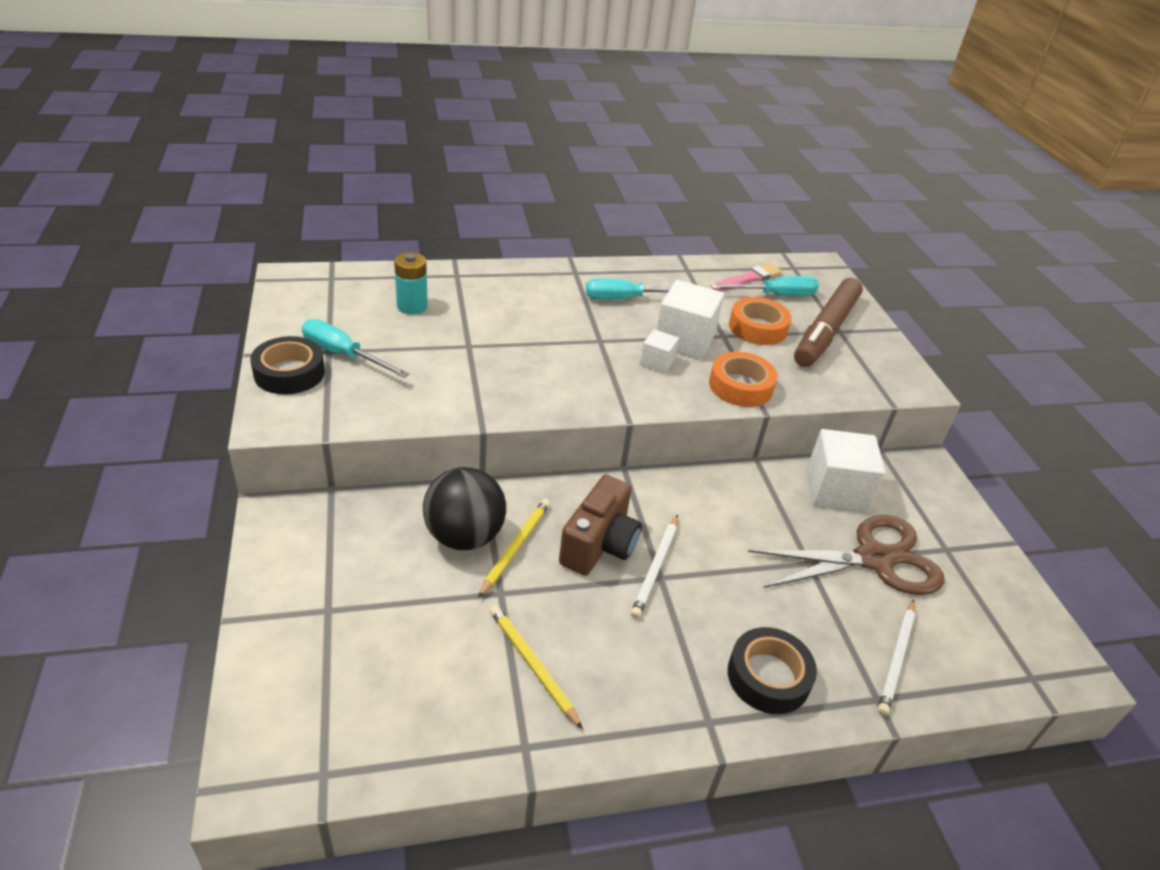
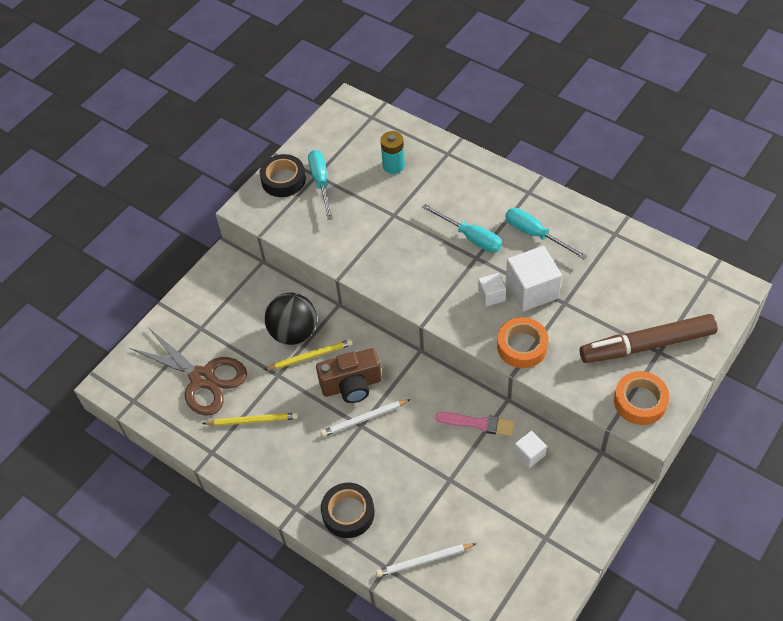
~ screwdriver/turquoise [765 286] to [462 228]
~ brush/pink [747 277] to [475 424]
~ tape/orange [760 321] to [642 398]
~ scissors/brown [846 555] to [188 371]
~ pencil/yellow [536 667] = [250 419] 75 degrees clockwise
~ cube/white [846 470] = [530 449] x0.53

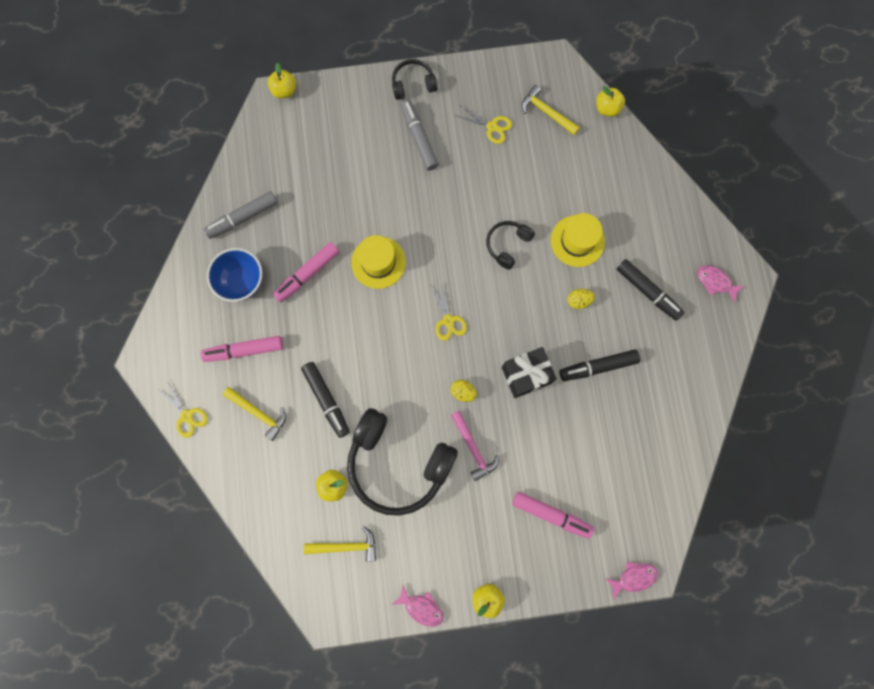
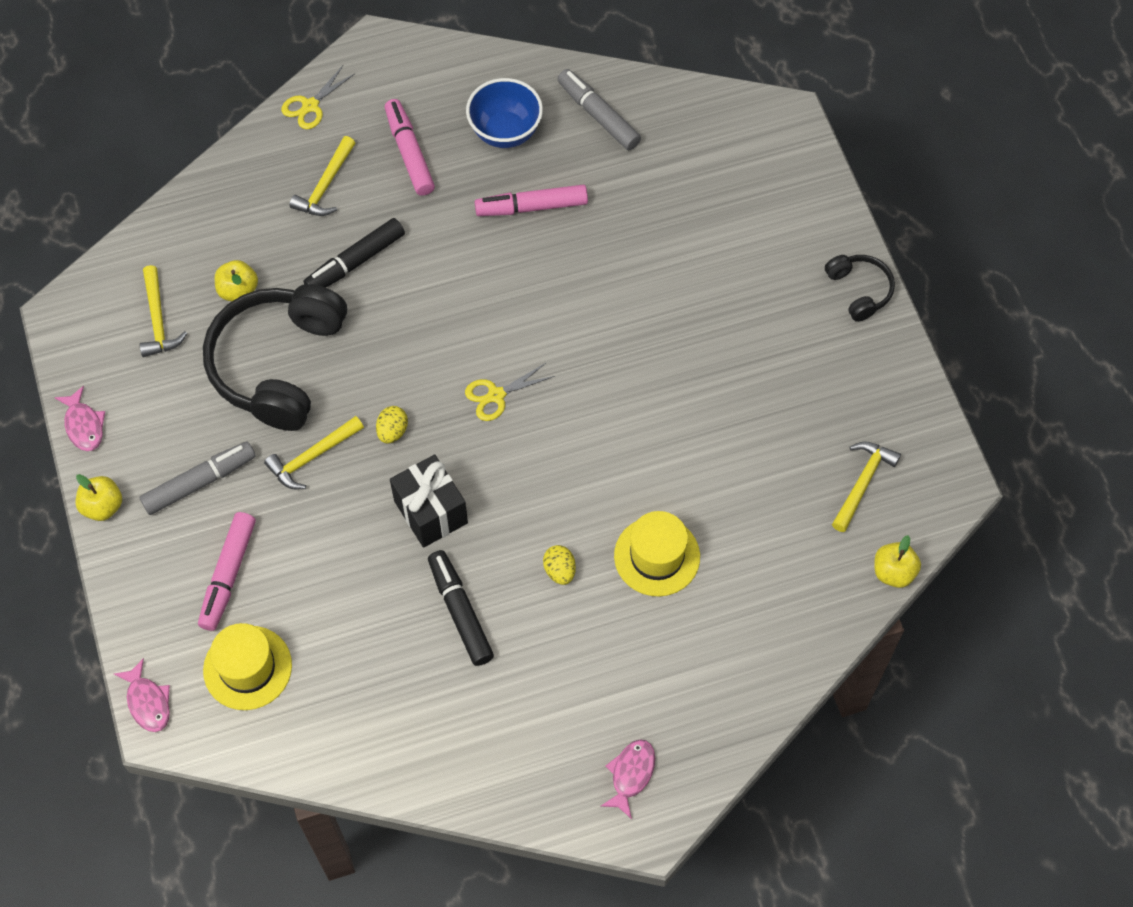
- apple/yellow [281 80]
- scissors/yellow [483 125]
- headphones/black [510 245]
- marker/black [650 290]
~ hat/yellow [378 262] to [247 666]
~ marker/grey [419 135] to [197 478]
~ hammer/pink [475 446] to hammer/yellow [314 452]
~ marker/pink [306 272] = [531 200] 45 degrees counterclockwise
~ fish/pink [418 606] = [79 418] 45 degrees counterclockwise

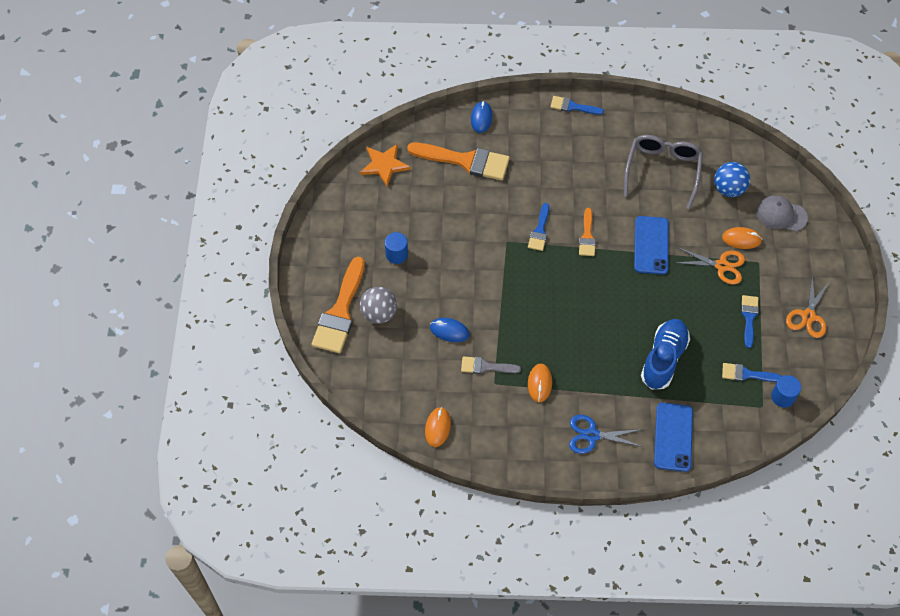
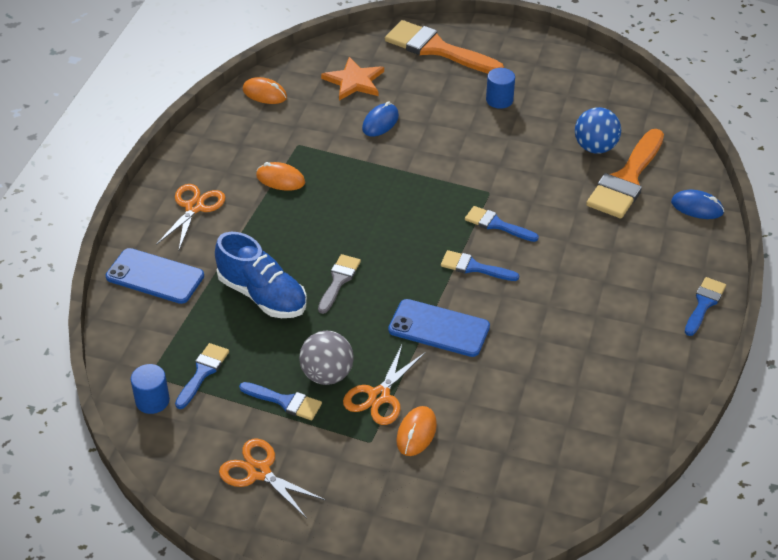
- glasses/grey [663 172]
- cap/grey [782 213]
~ star/orange [385 165] to [352 79]
~ ball/grey [378 305] to [326 358]
~ brush/grey [491 365] to [339 284]
~ ball/blue [732 179] to [598 130]
~ scissors/blue [606 434] to scissors/orange [191 217]
~ brush/orange [587 232] to brush/blue [480 265]

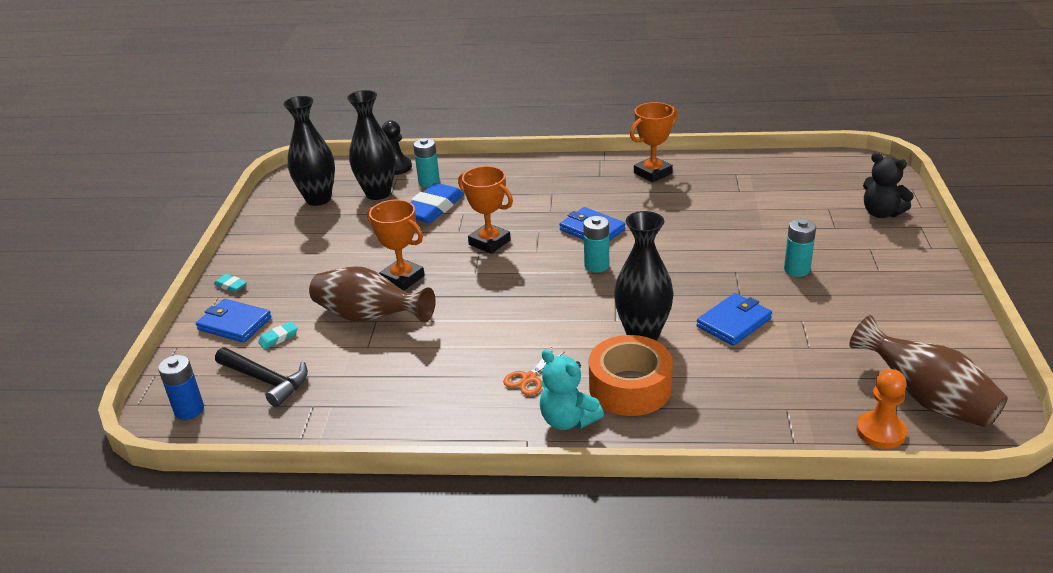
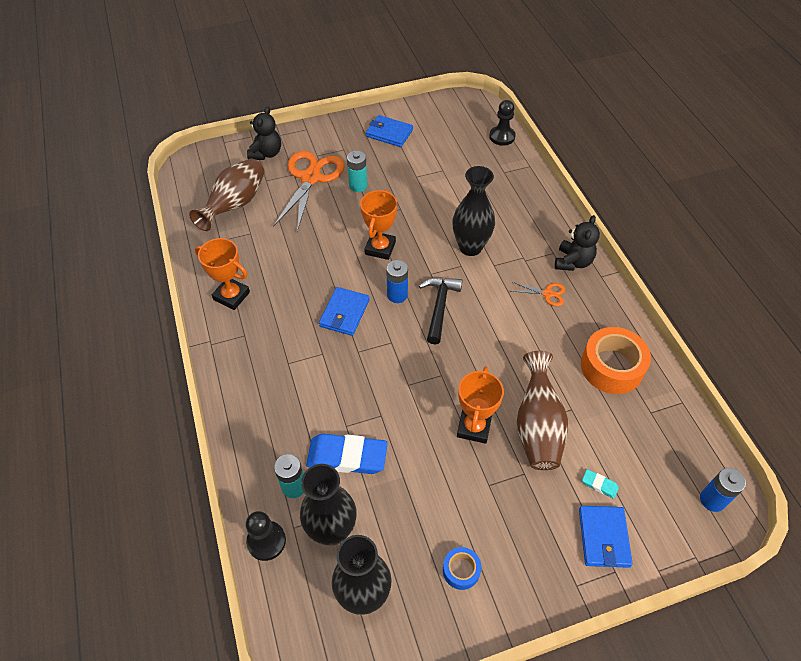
- eraser/turquoise [230 283]
+ scissors/orange [308 191]
+ tape/blue [462 568]
~ hammer/black [261 377] to [440 310]
~ trophy/orange [485 210] to [378 224]
~ tape/orange [631 375] to [616 360]
~ wallet/blue [734 319] to [389 131]
~ vase/brown [928 371] to [227 195]
~ teddy bear/turquoise [572 389] to teddy bear/black [577 243]
~ battery/turquoise [596 244] to battery/blue [397 281]
~ pawn/orange [881 409] to pawn/black [502 123]

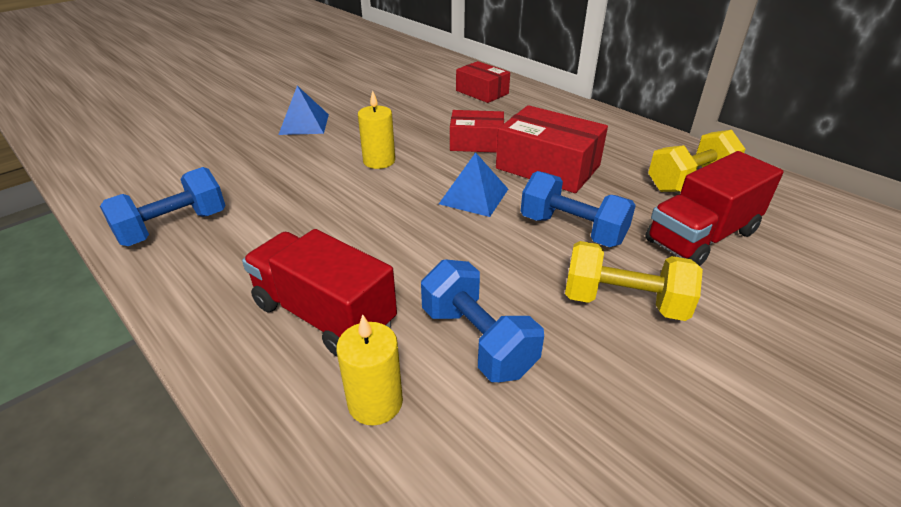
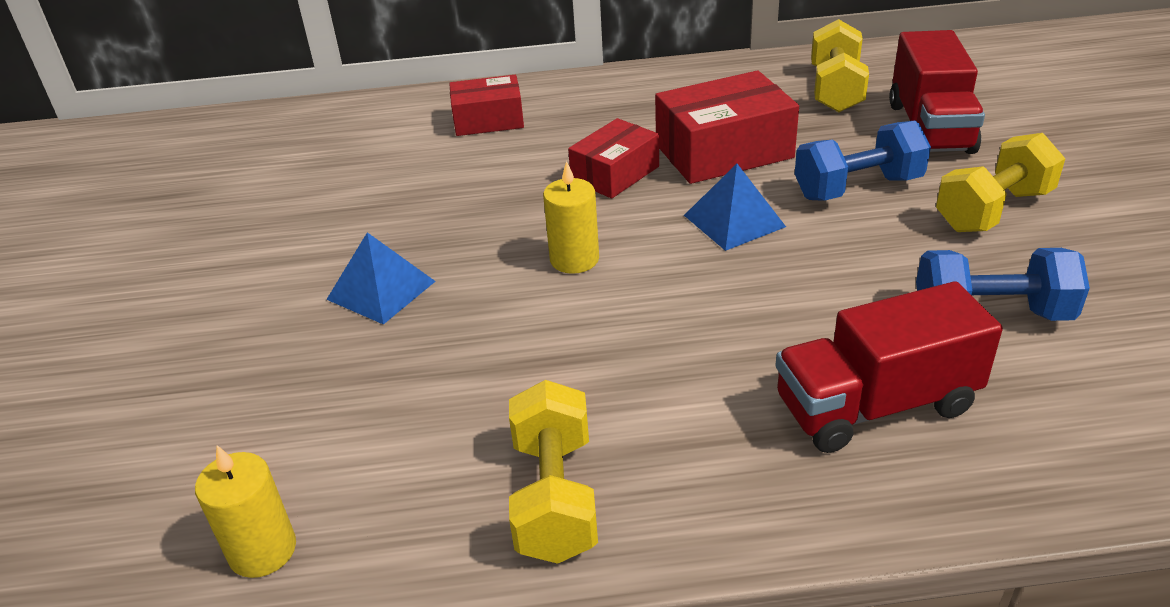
~ candle/yellow [369 370] to [245 511]
~ dumbbell/blue [163 206] to dumbbell/yellow [553 472]

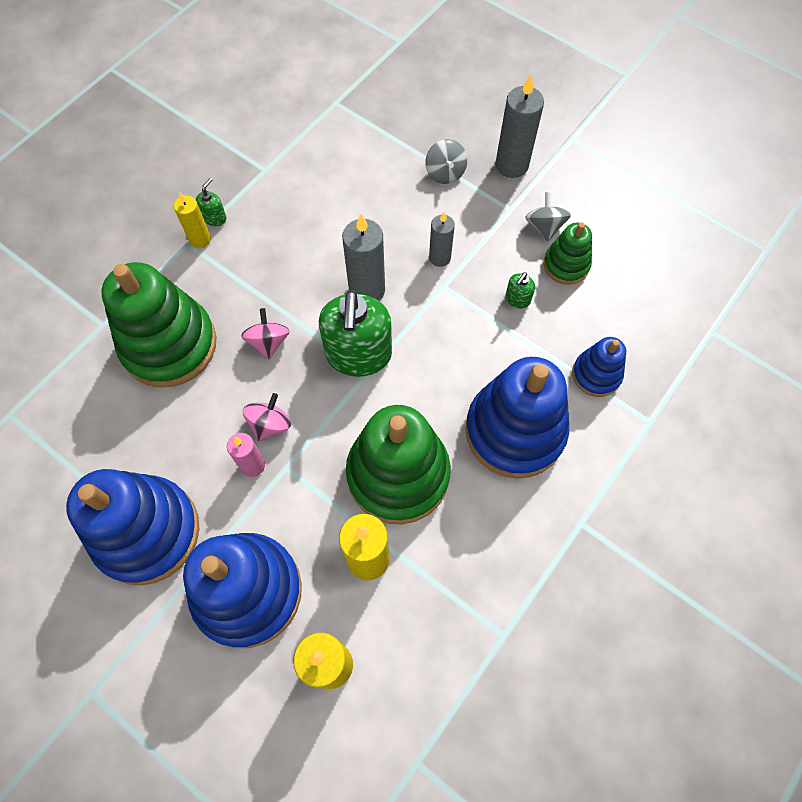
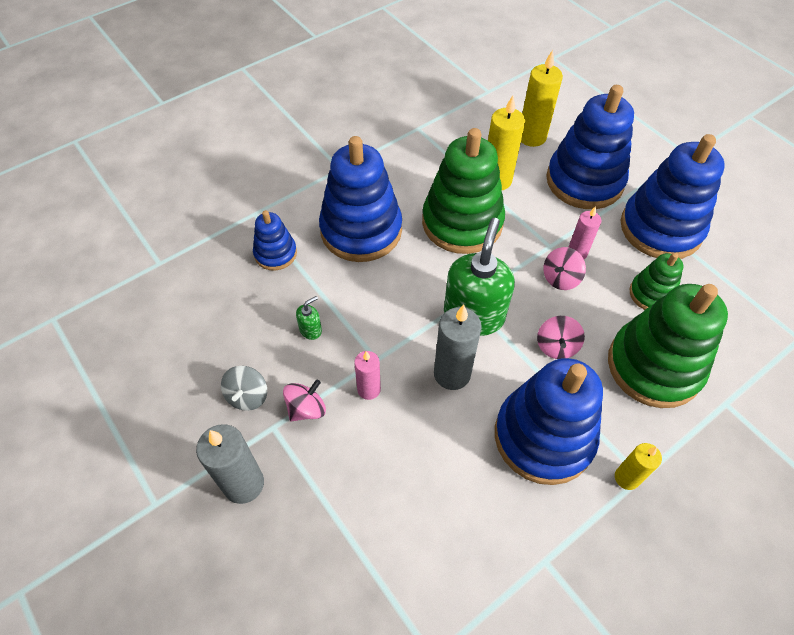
- soap dispenser/green [211 202]
- spinning top/grey [446 161]
+ spinning top/pink [304 400]
+ stacking toy/blue [549 421]
~ stacking toy/green [568 253] to [656 281]
~ candle/grey [442 239] to candle/pink [367 375]

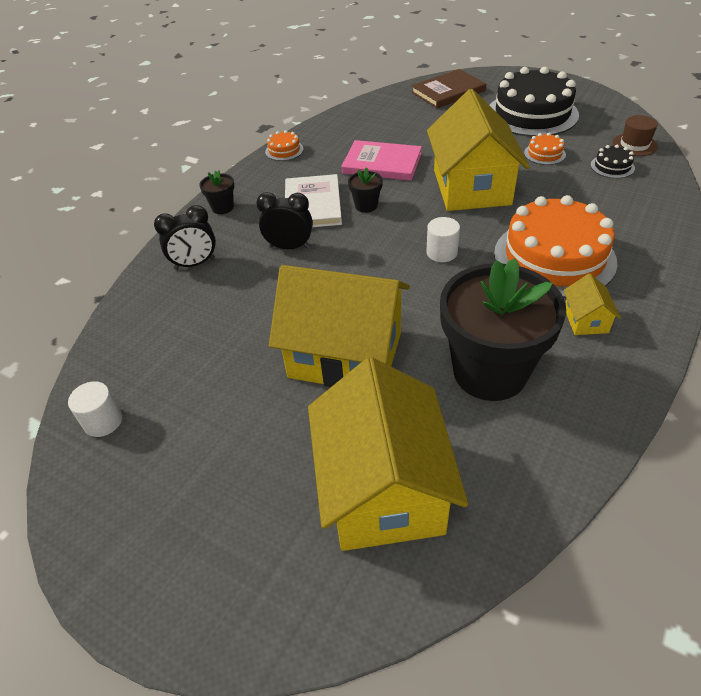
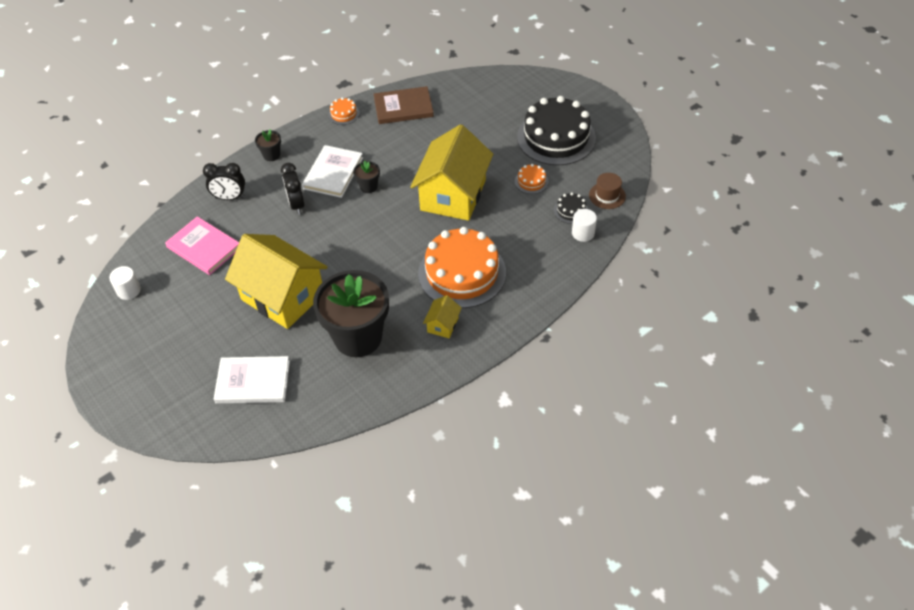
~ book/pink [382 160] to [202 245]
~ book/brown [448 88] to [404 105]
~ cylinder/white [443 239] to [584 225]
~ house/yellow [388 454] to book/white [252 380]
~ clock/black [284 220] = [293 189] 135 degrees counterclockwise

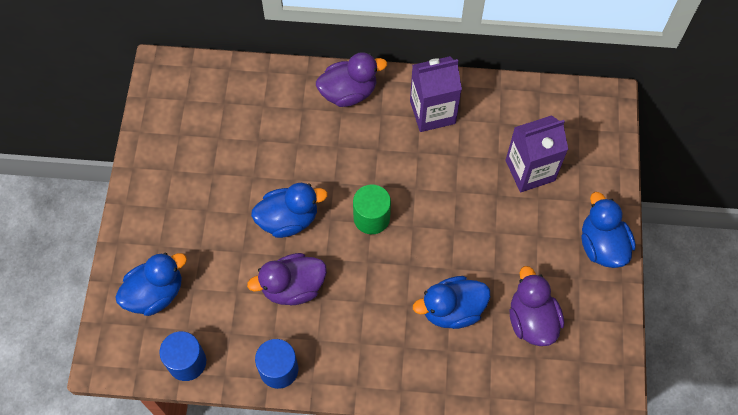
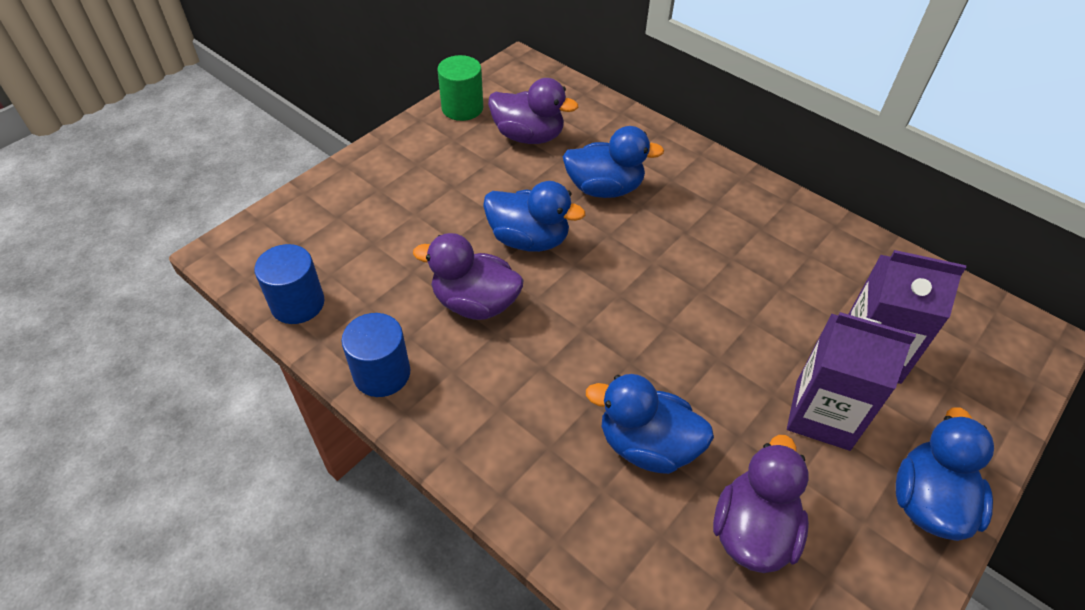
~ duck/blue [151 284] to [613 162]
~ duck/purple [351 79] to [533 111]
~ cylinder/green [372 209] to [460 88]
~ carton/purple [436 94] to [851 381]

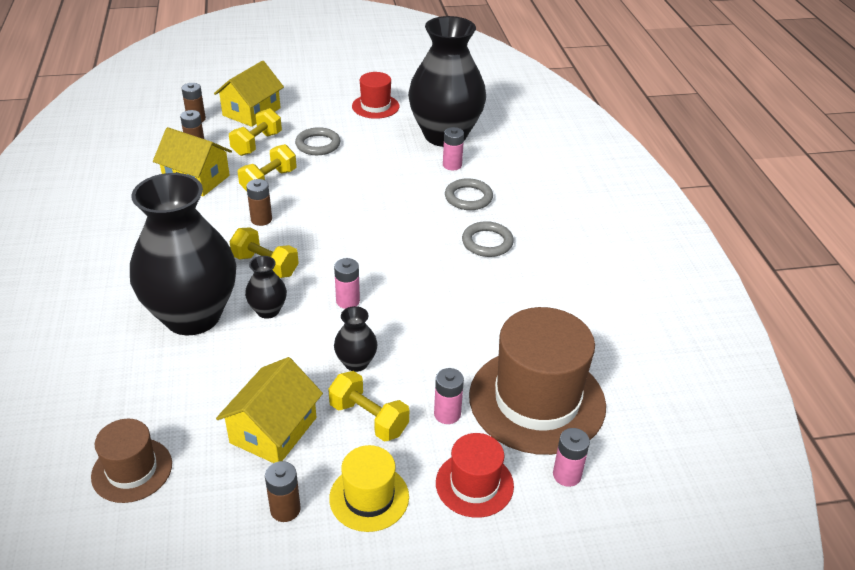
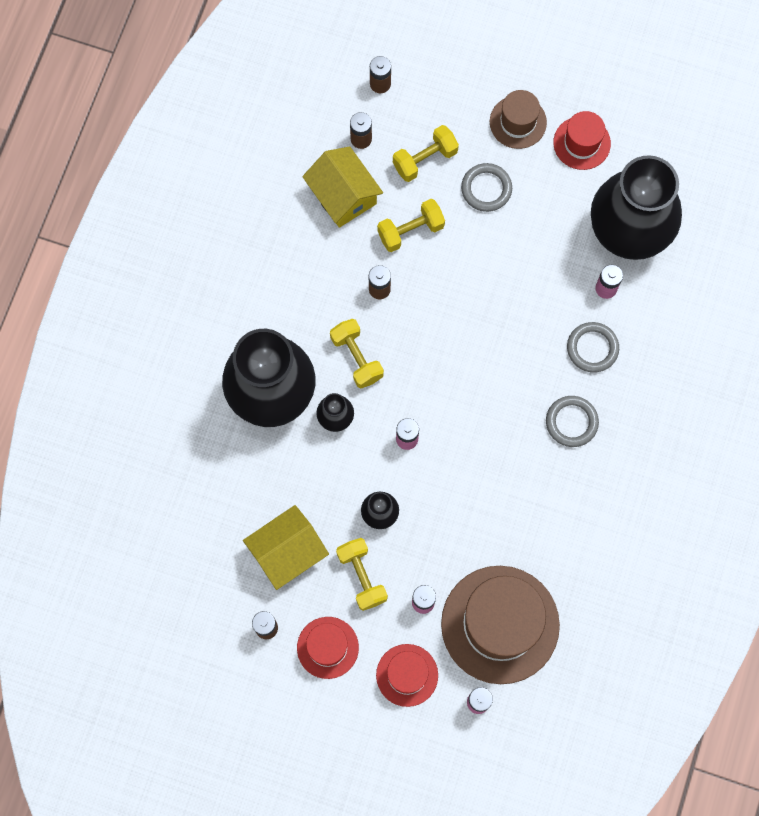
- house/yellow [249 94]
~ hat/brown [131 461] to [518 119]
~ hat/yellow [369 488] to hat/red [328 648]

